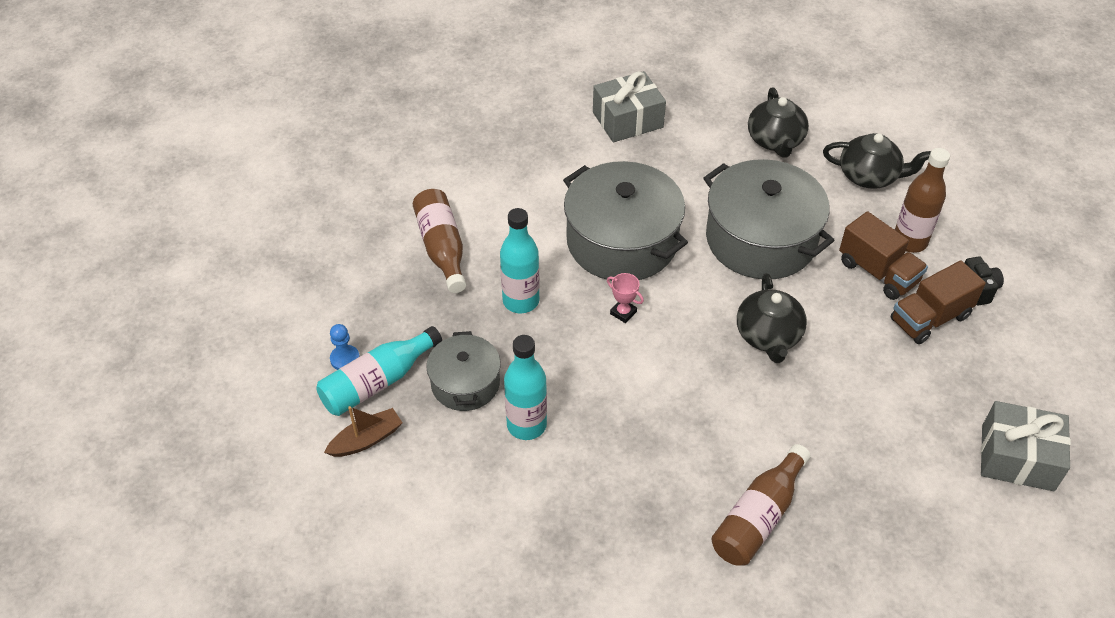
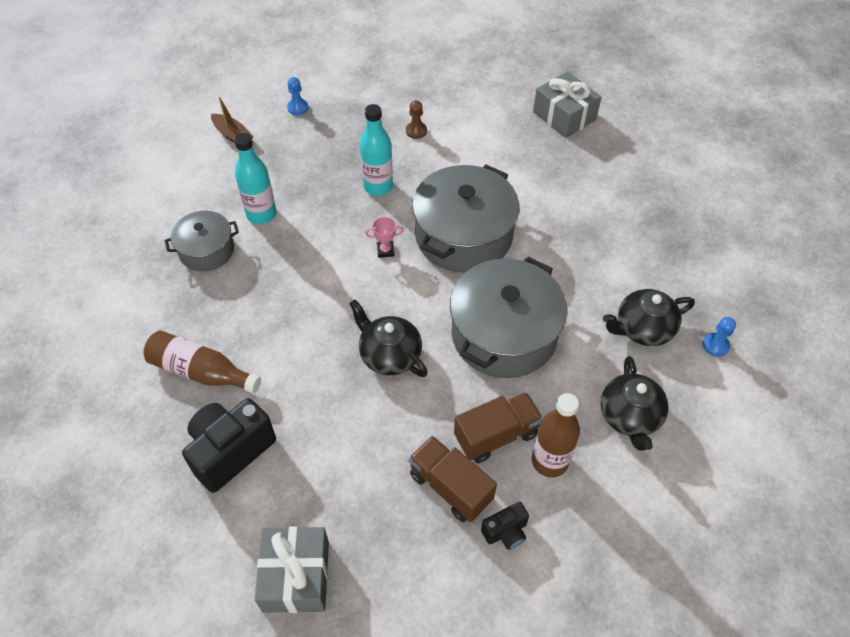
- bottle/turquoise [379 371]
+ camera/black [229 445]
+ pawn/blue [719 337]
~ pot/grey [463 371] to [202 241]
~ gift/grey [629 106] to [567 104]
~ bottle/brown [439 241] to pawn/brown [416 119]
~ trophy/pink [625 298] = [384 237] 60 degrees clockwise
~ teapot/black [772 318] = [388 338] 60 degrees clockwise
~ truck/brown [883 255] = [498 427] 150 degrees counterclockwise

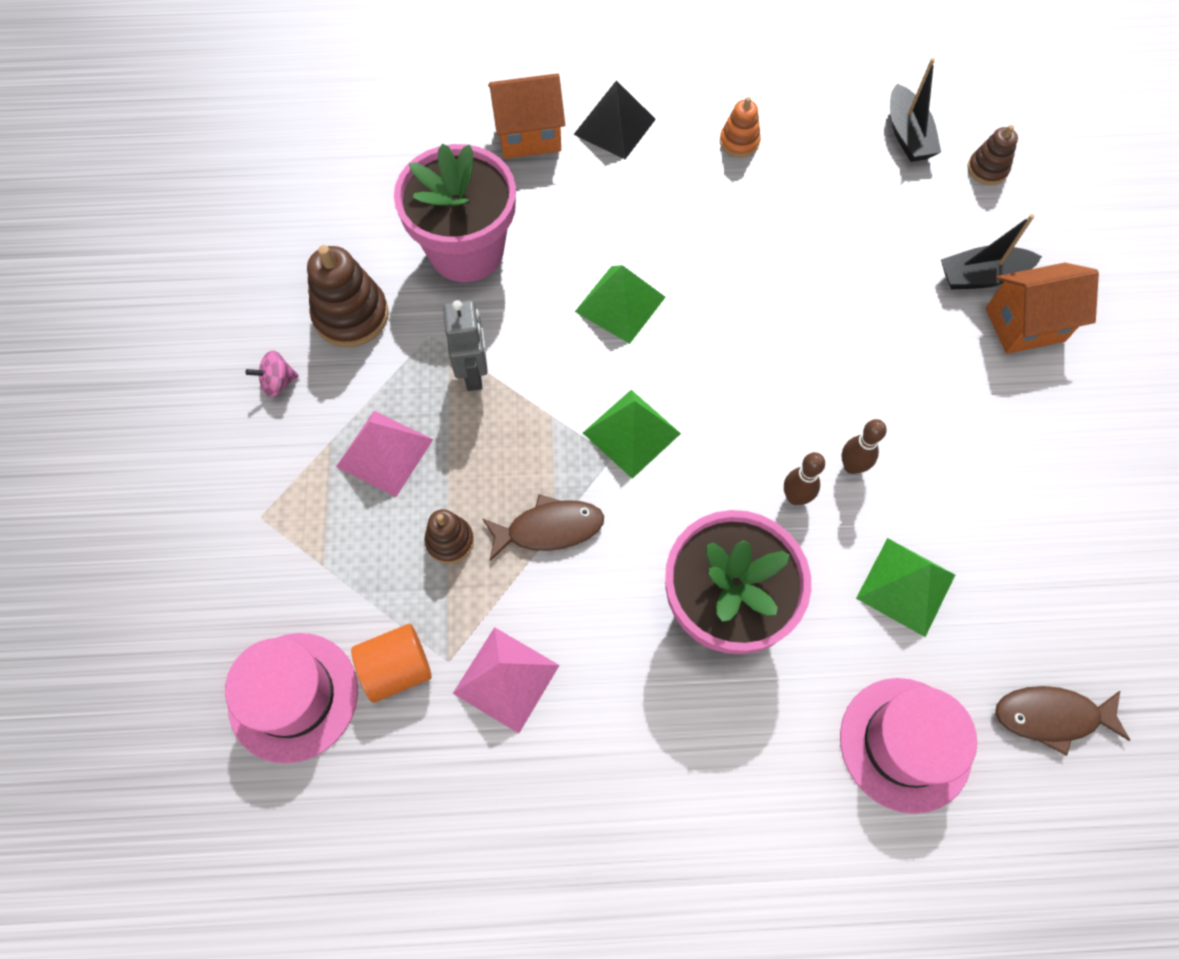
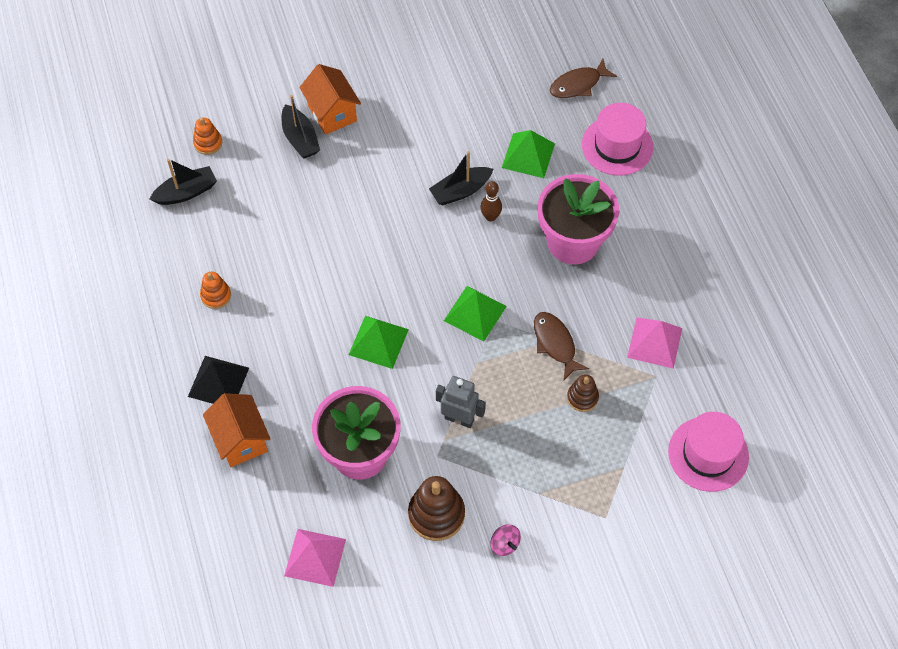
- cylinder/orange [391 663]
~ pyramid/pink [384 454] to [315 558]
~ bowling pin/brown [864 446] to boat/black [461 178]
~ stacking toy/brown [993 155] to stacking toy/orange [207 136]
~ robot/grey [465 345] = [460 402] 45 degrees clockwise
~ fish/brown [1062 721] = [583 78] 75 degrees clockwise

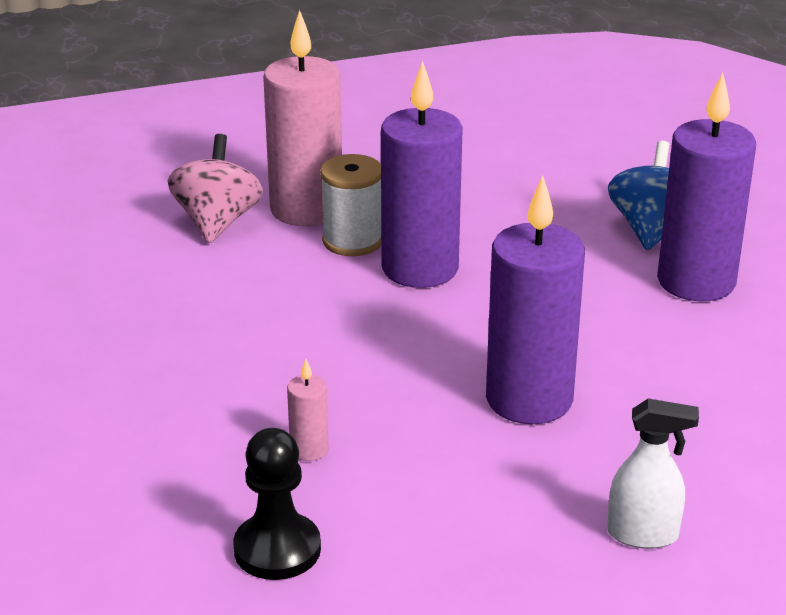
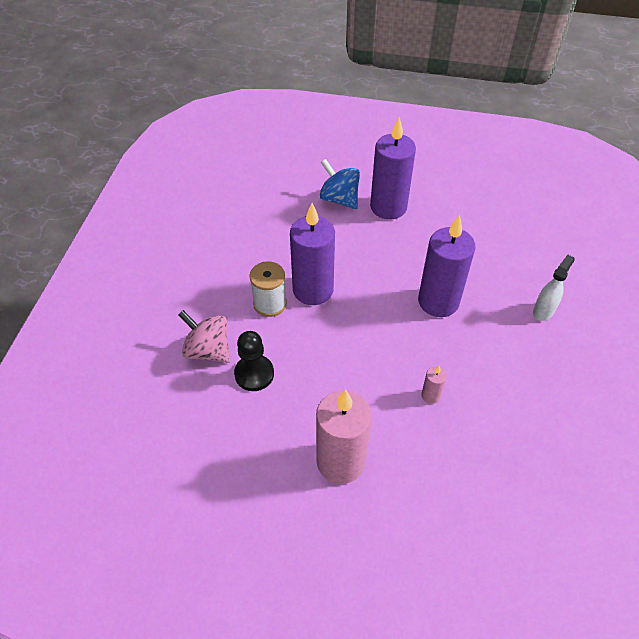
~ pawn/black [277 504] to [254 361]
~ candle/pink [302 118] to [344 436]

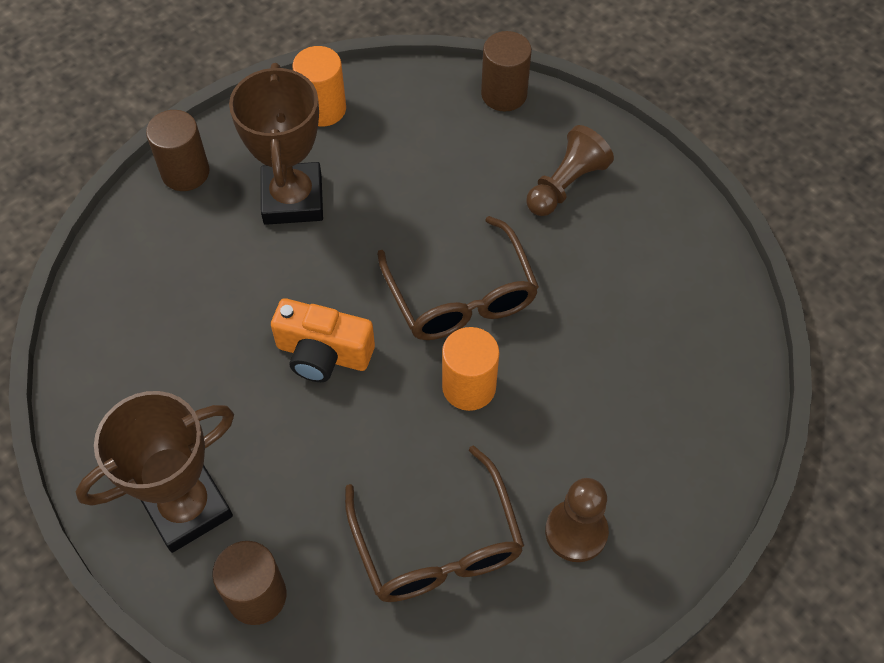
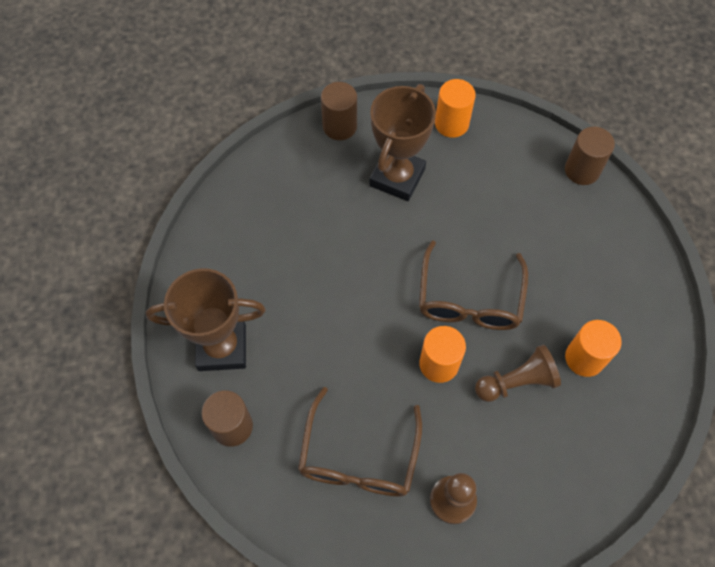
- camera/orange [323 340]
+ cylinder/orange [593 348]
~ pawn/brown [570 170] to [518 373]

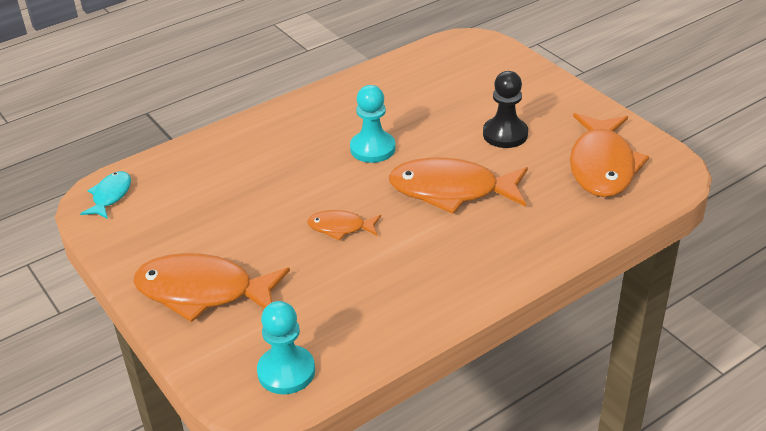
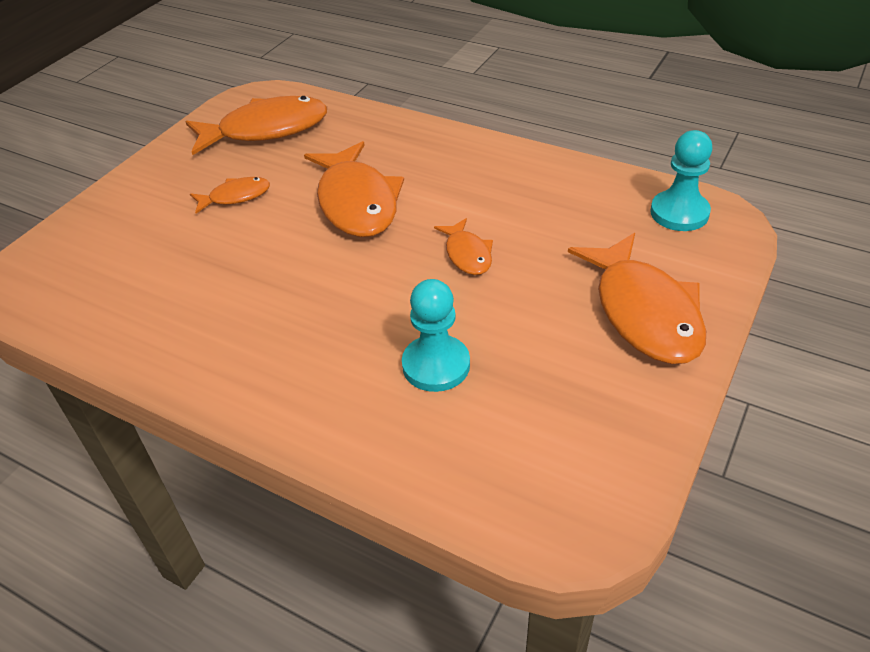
- fish/turquoise [105 195]
~ pawn/turquoise [373 124] to [436 335]
~ pawn/black [505 109] to fish/orange [230 195]

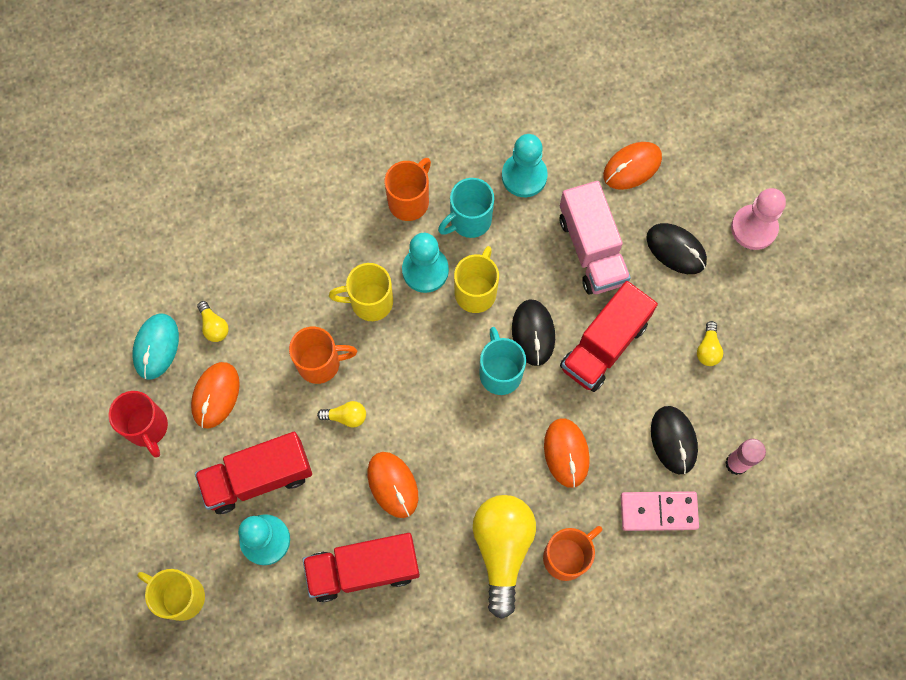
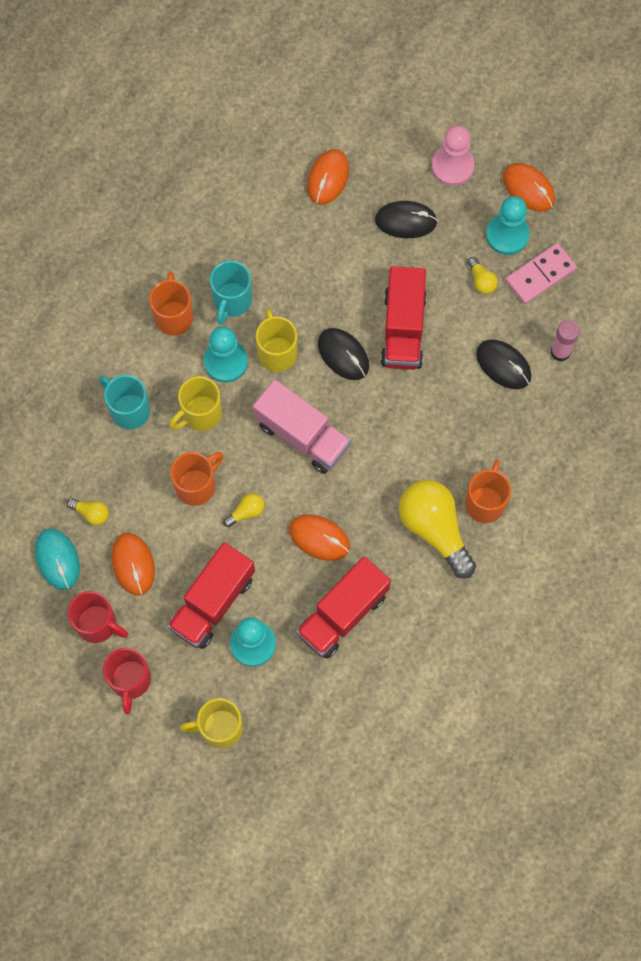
+ mug/red [127 681]
~ mug/turquoise [502 361] to [124 402]
~ pawn/turquoise [524 165] to [507 225]
~ mouse/orange [567 453] to [529 187]
~ truck/pink [595 238] to [302 426]
~ domino/pink [660 511] to [541 273]

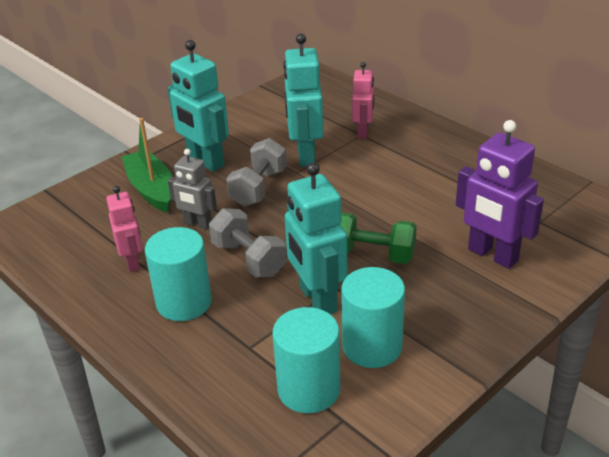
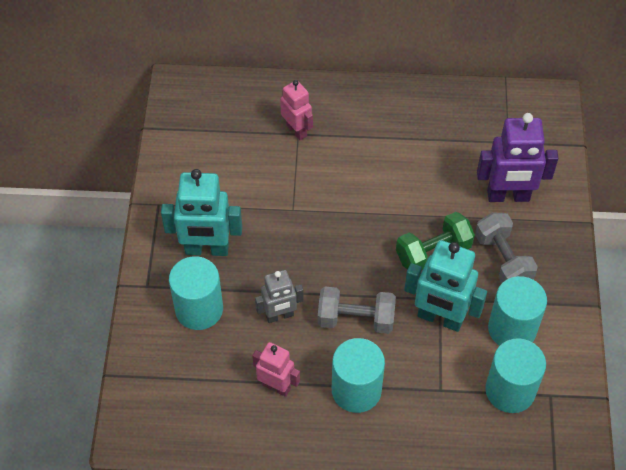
- robot/turquoise [303 100]
~ dumbbell/grey [256 172] to [506 248]
~ boat/green [147 165] to cylinder/turquoise [196 293]

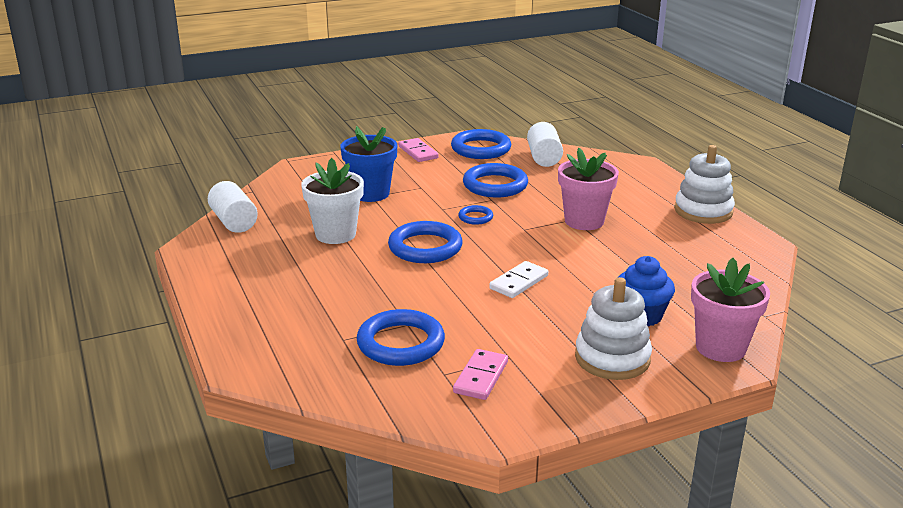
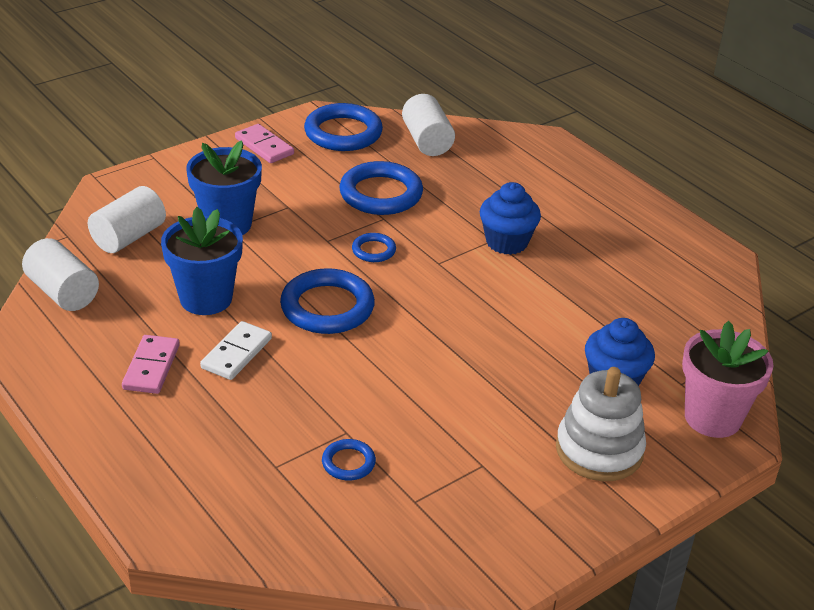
- stacking toy/white [704 184]
+ cylinder/white [127 219]
~ domino/pink [480 374] to [151 364]
~ domino/white [518 279] to [236 350]
~ flower pot/pink [588 189] to cupcake/blue [510 218]
~ flower pot/white [332 201] to flower pot/blue [202 261]
~ ring/blue [401 337] = [349 459] x0.50

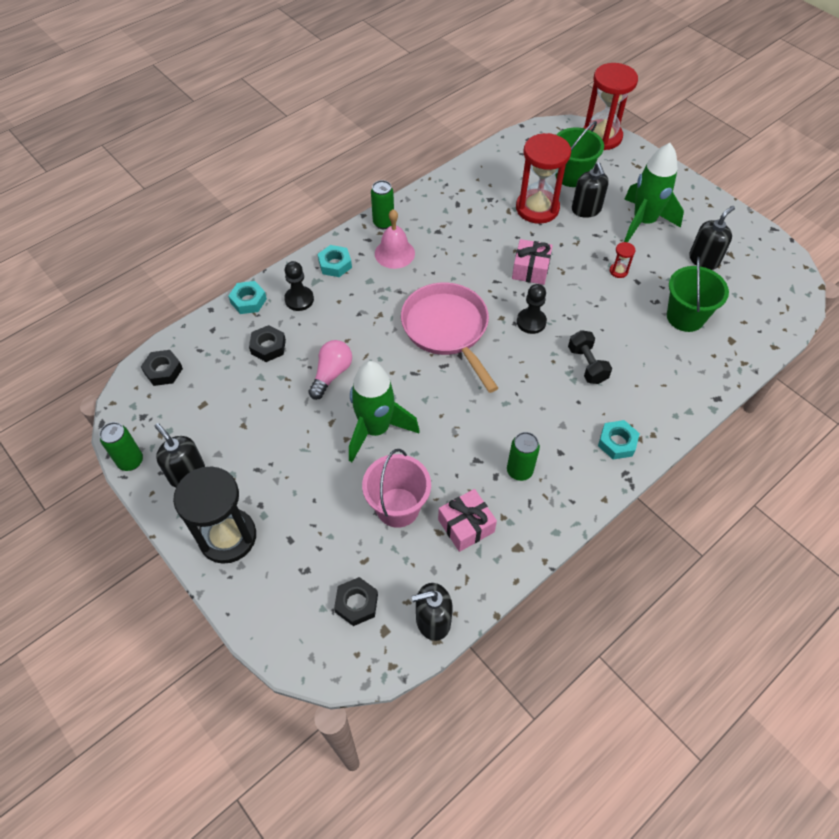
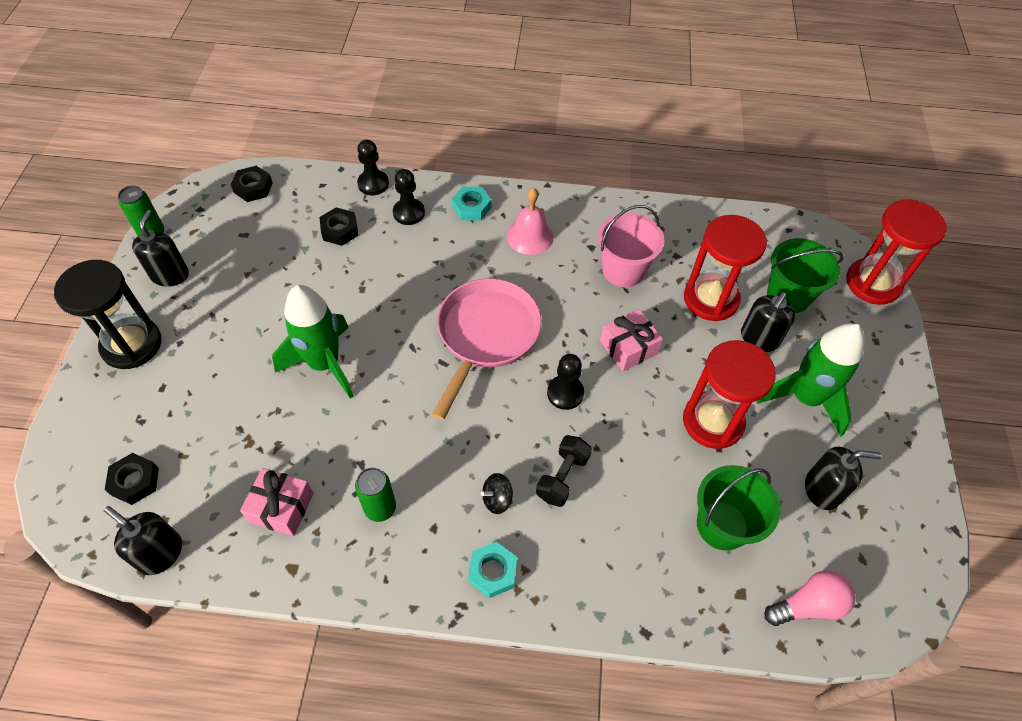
- can/green [382 204]
+ spinning top/black [497 493]
~ light bulb/pink [330 370] to [810 598]
~ bucket/pink [396 488] to [631 246]
~ nut/turquoise [247 297] to pawn/black [373 167]
~ hourglass/red [622 260] = [729 394] x2.47

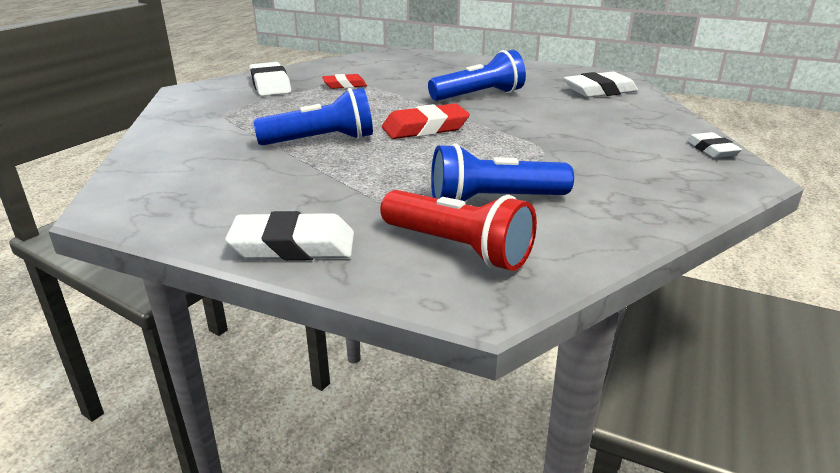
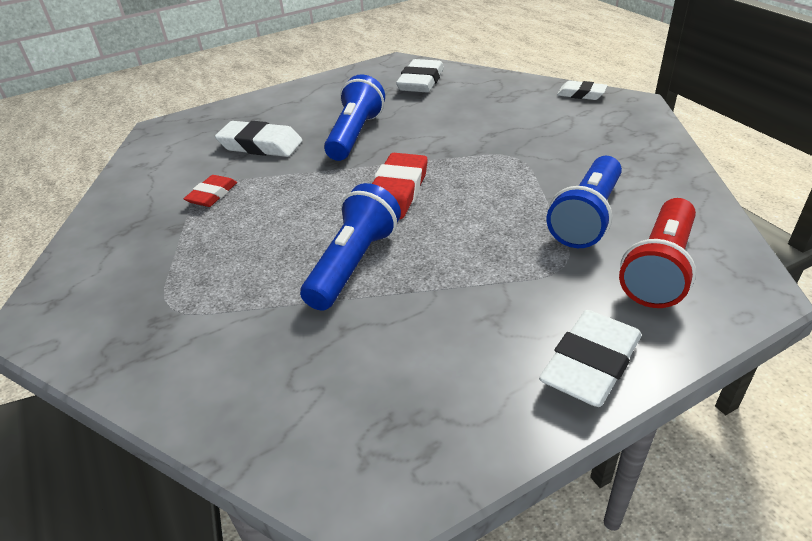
~ eraser/white [270 79] to [258 139]
~ flashlight/red [458 230] = [657 253] 135 degrees clockwise

